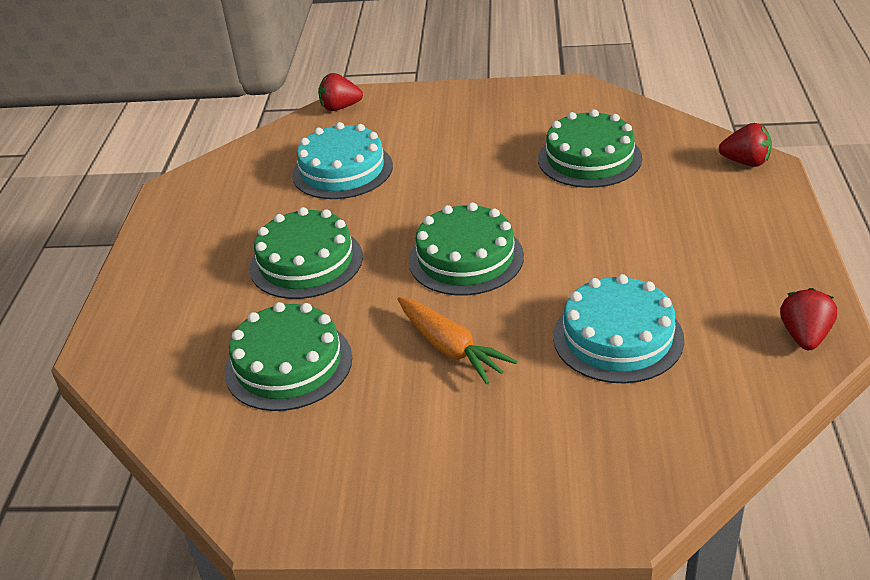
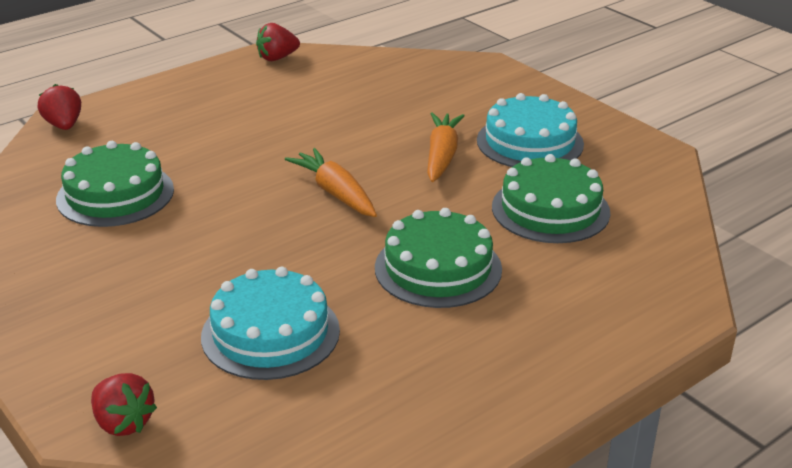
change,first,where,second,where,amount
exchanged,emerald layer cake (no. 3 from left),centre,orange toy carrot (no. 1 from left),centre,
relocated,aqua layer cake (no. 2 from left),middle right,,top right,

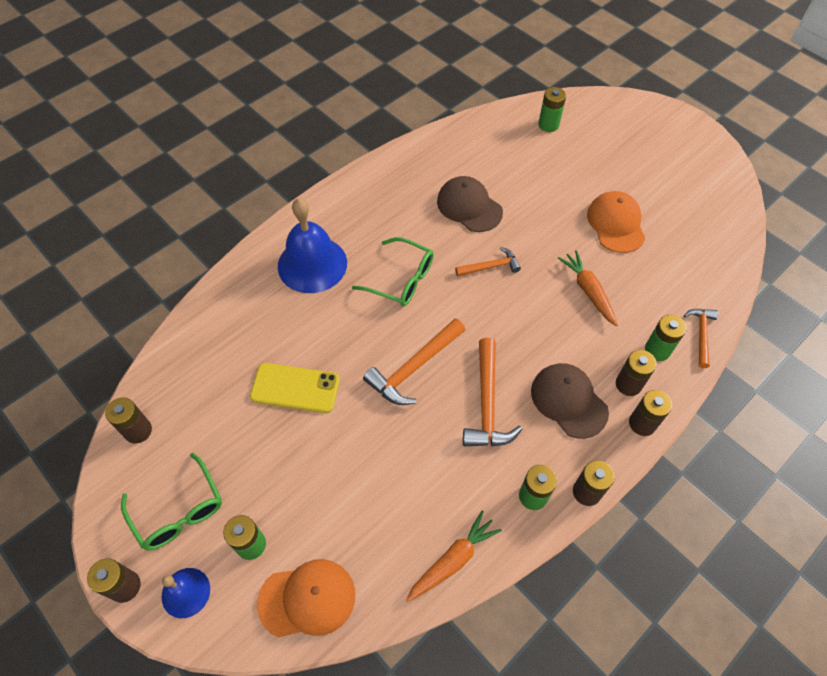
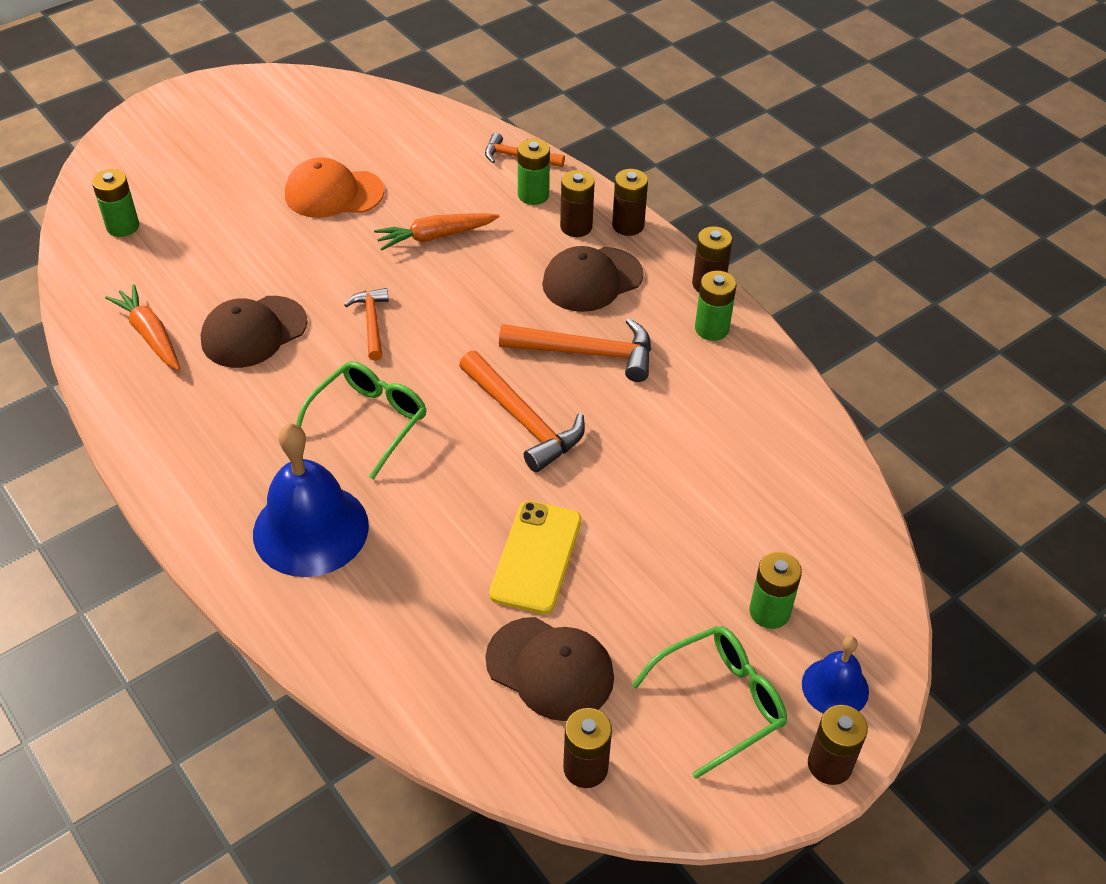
change,first,where,second,where,amount
relocated,orange toy carrot (no. 1 from left),bottom centre,,middle left,
missing,orange peaked cap (no. 1 from left),bottom centre,,,
appeared,,,brown peaked cap (no. 2 from left),bottom centre,

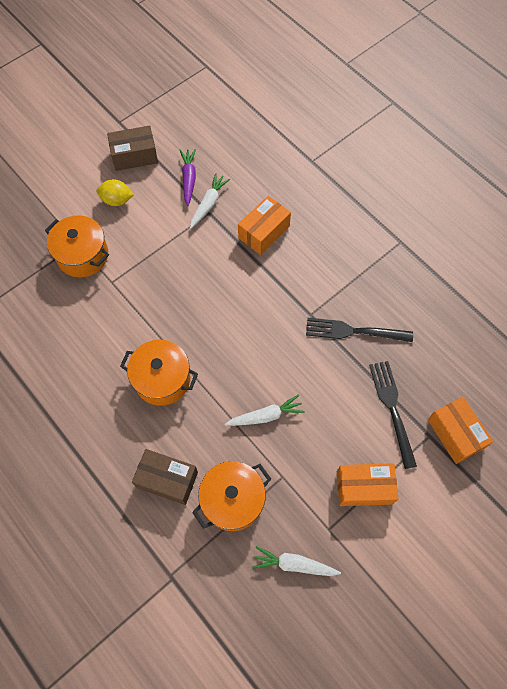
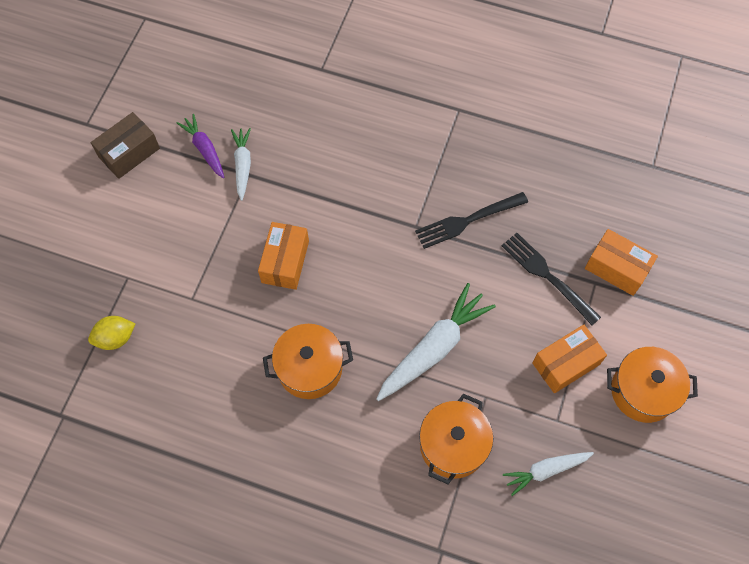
change,first,where,second,where,amount
relocated,golden citrus fruit,top left,,middle left,
relocated,orange package (no. 1 from left),top centre,,centre,
relocated,orange pot (no. 1 from left in the first image),middle left,orange pot (no. 3 from left),bottom right,
size,white toy carrot (no. 2 from left),centre,,centre,x1.71
missing,brown package (no. 2 from left),bottom left,,,

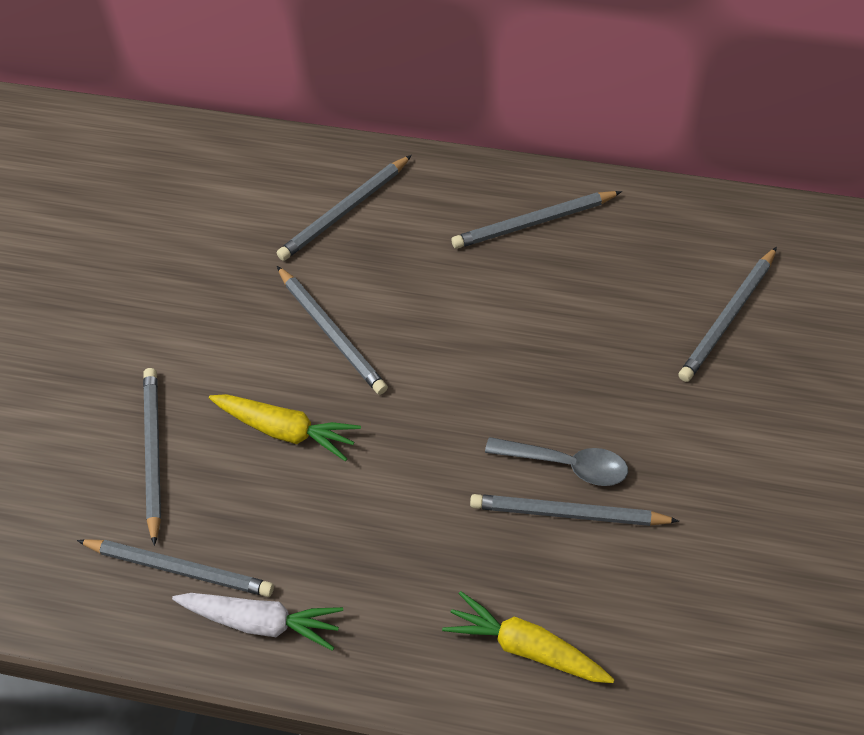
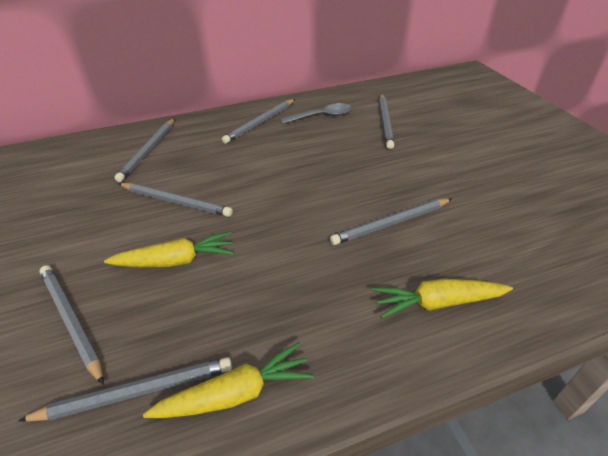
change,first,where,second,where,amount
relocated,grey teaspoon,centre,,top centre,
colour,white toy carrot,bottom left,golden toy carrot (no. 2 from left),bottom centre,

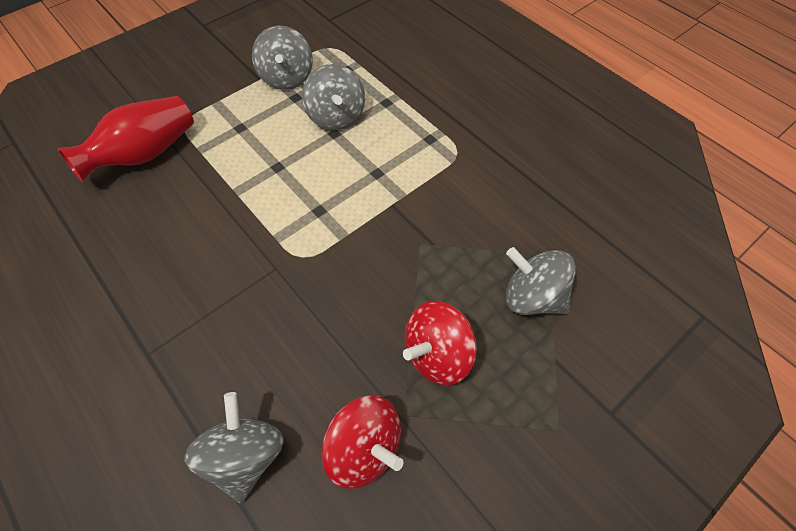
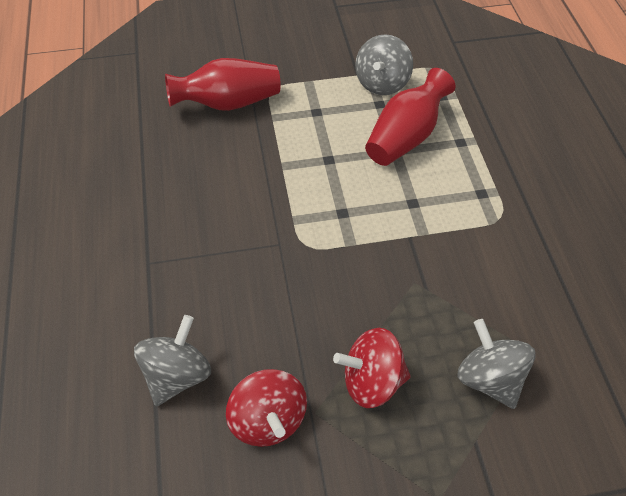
change,first,where,second,where,amount
exchanged,grey spinning top (no. 3 from left),top centre,red tall vase (no. 2 from left),top centre,

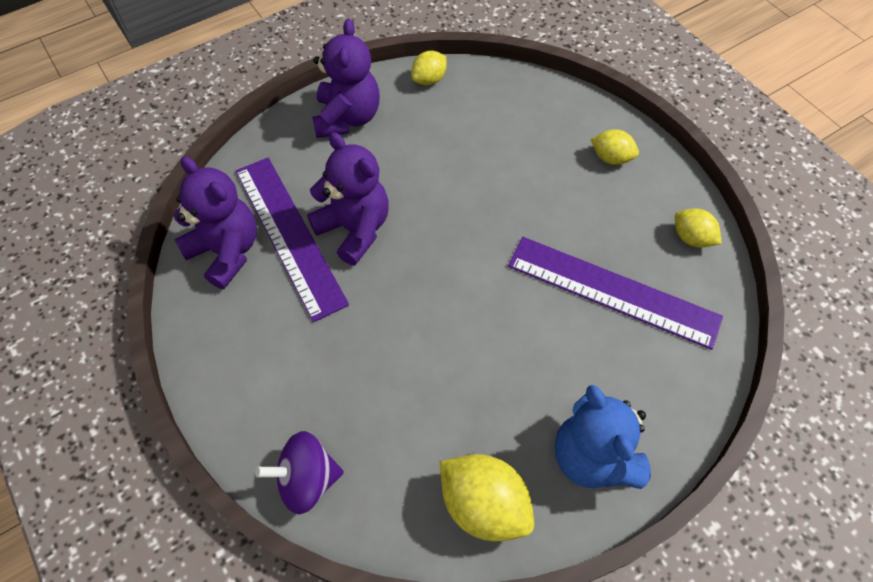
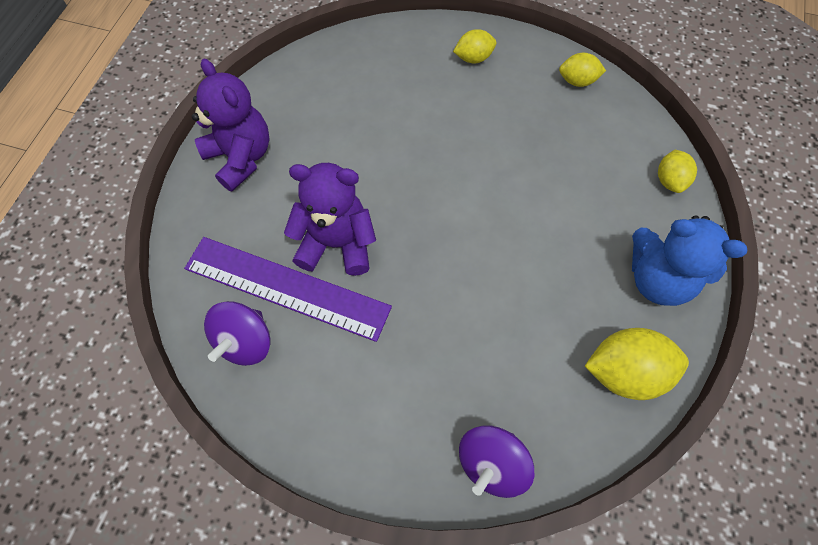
change,first,where,second,where,amount
relocated,golden citrus fruit (no. 1 from left in the first image),top centre,golden citrus fruit (no. 4 from left),top right,
exchanged,purple teddy bear (no. 1 from left),middle left,purple spinning top (no. 1 from left),middle left,
missing,purple straightedge (no. 2 from left),middle right,,,

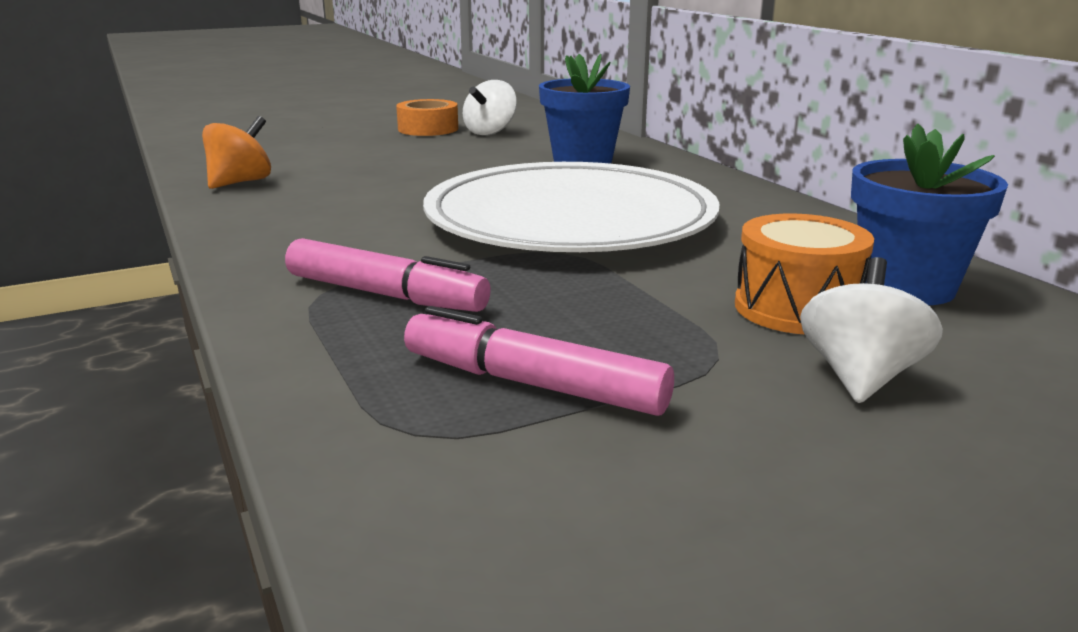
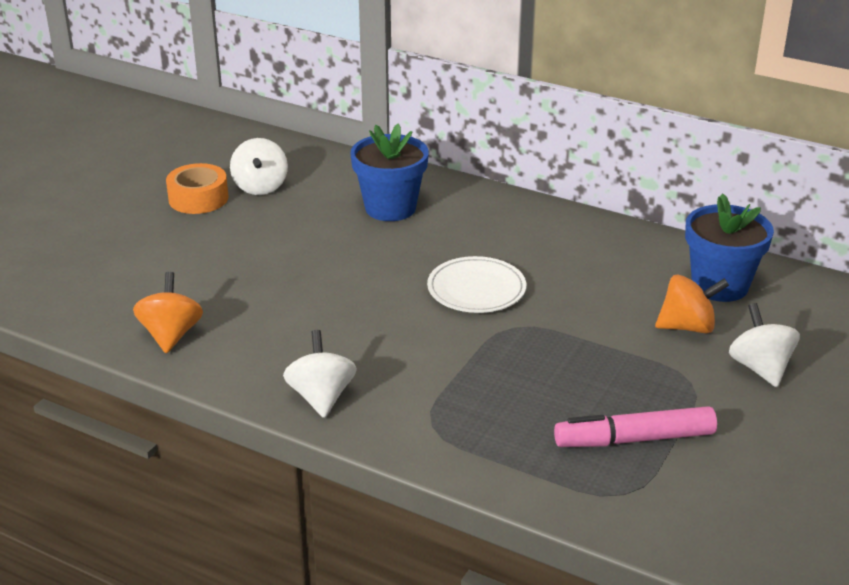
change,first,where,second,where,amount
size,white dinner plate,top centre,,centre,x0.45
exchanged,orange snare drum,middle right,orange spinning top (no. 2 from left),middle right,
missing,rose-pink marker (no. 1 from left),centre,,,
appeared,,,white spinning top (no. 2 from left),centre,

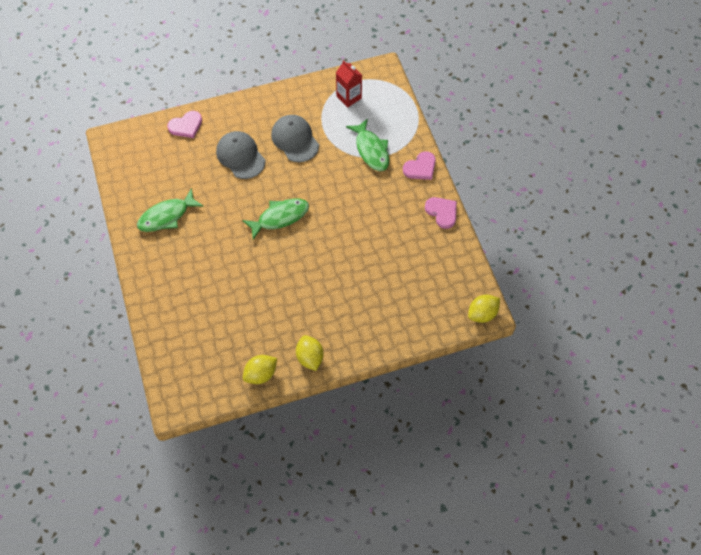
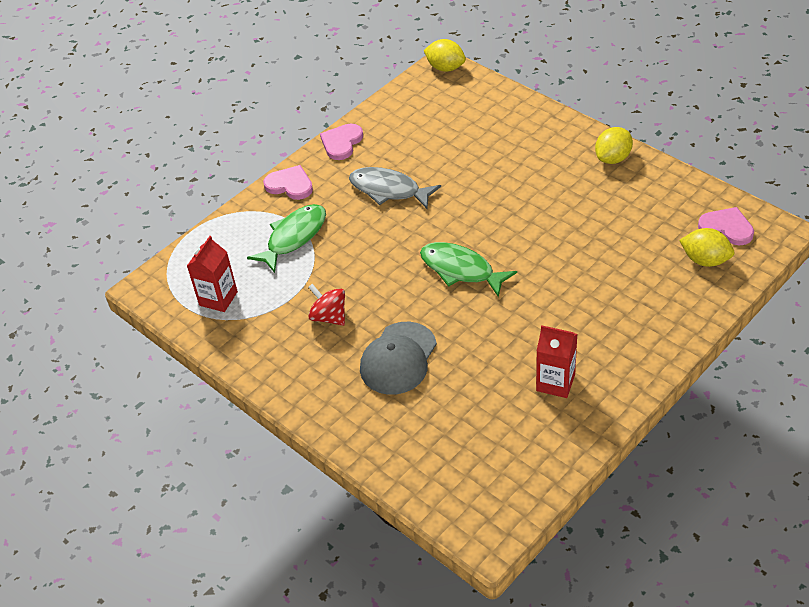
change,first,where,second,where,amount
relocated,rose-pink love heart (no. 1 from left in the first image),top left,rose-pink love heart (no. 3 from left),middle right,
exchanged,grey peaked cap (no. 2 from left),top centre,red spinning top,centre,
exchanged,emerald fish (no. 1 from left),middle left,red carton (no. 2 from left),middle right,
relocated,golden citrus fruit (no. 1 from left in the first image),centre,golden citrus fruit (no. 3 from left),middle right,
appeared,,,grey fish,top centre,

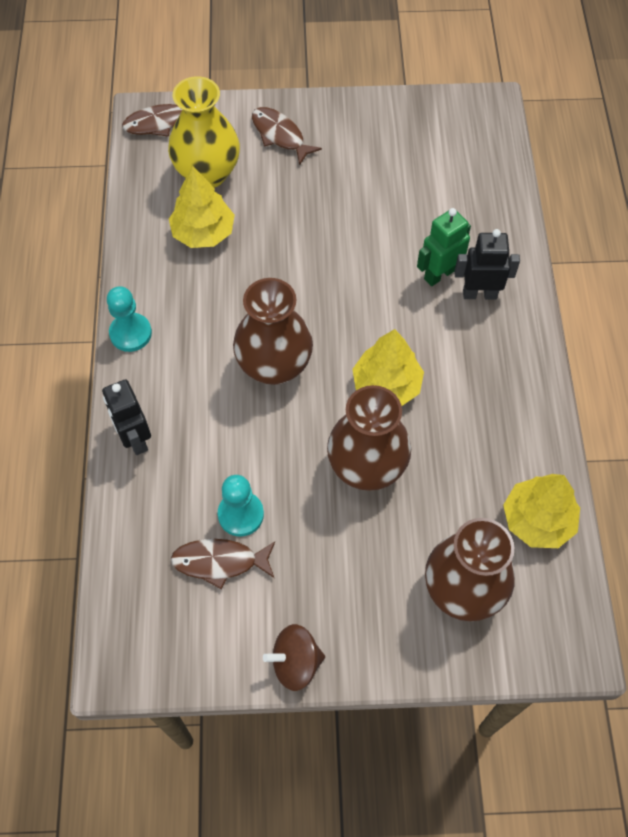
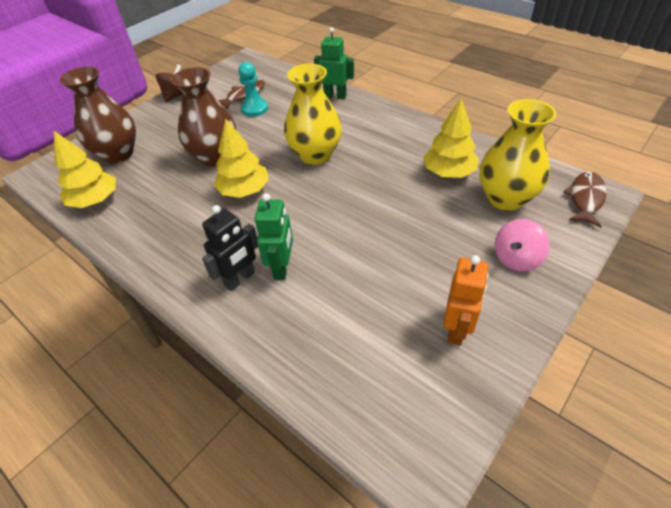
change,first,where,second,where,amount
exchanged,brown fish (no. 3 from left),top centre,rose-pink spinning top,middle right,
colour,brown tall vase (no. 1 from left),centre,golden tall vase (no. 1 from left),top centre,
missing,aqua game pawn (no. 1 from left),middle left,,,
colour,black robot figure (no. 1 from left),middle left,emerald robot figure (no. 2 from left),top centre,
appeared,,,orange robot figure,middle right,

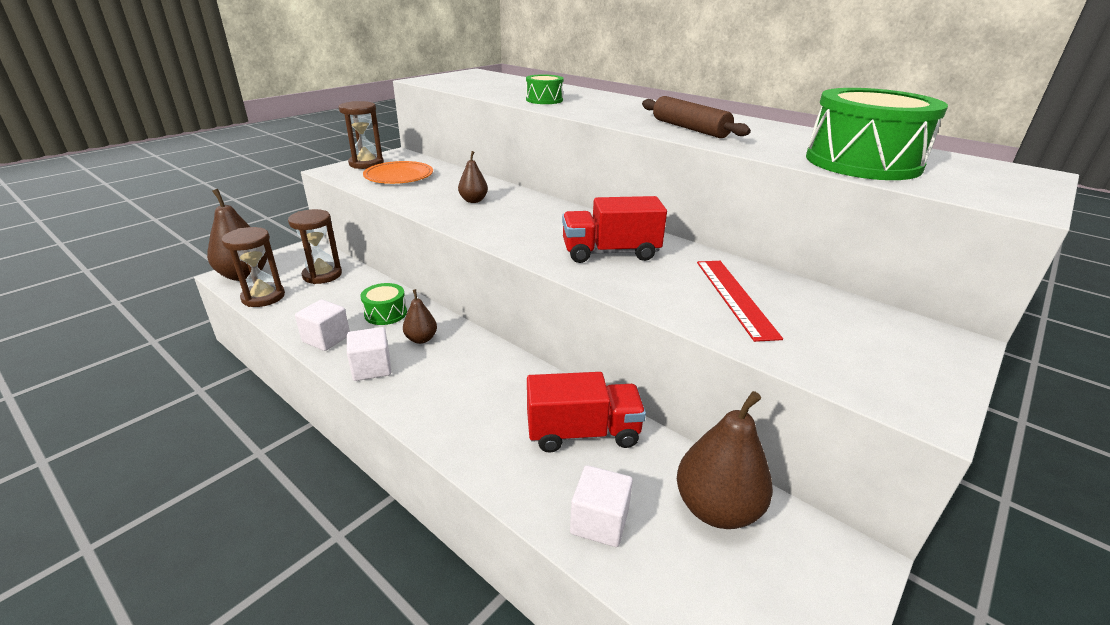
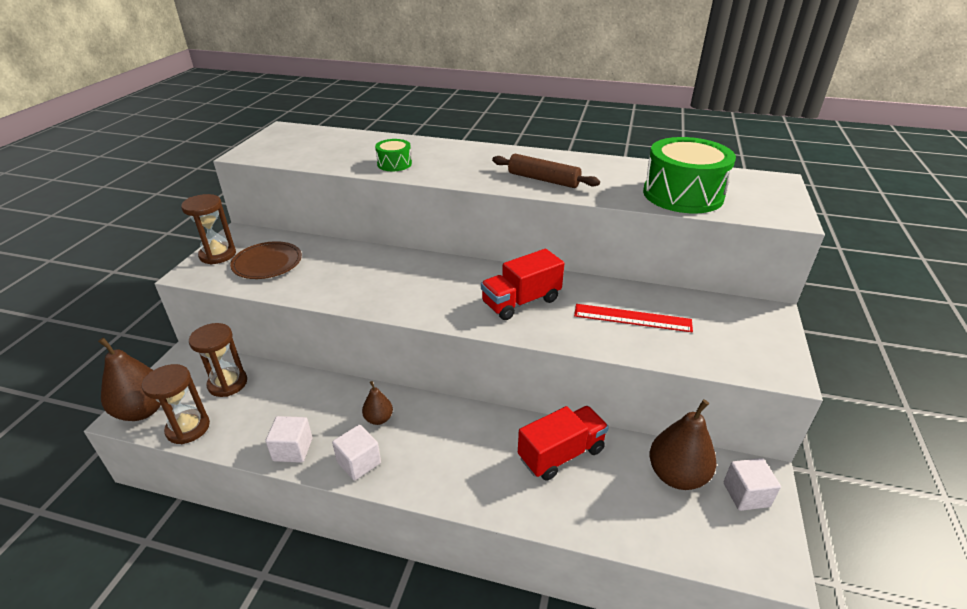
change,first,where,second,where,amount
missing,brown pear fruit (no. 3 from left),top centre,,,
colour,orange dinner plate,top centre,brown dinner plate,middle left,
spun,red straightedge,middle right,,centre,45 degrees counterclockwise
missing,emerald snare drum (no. 1 from left),centre,,,
relocated,white cube (no. 3 from left),bottom centre,,bottom right,

